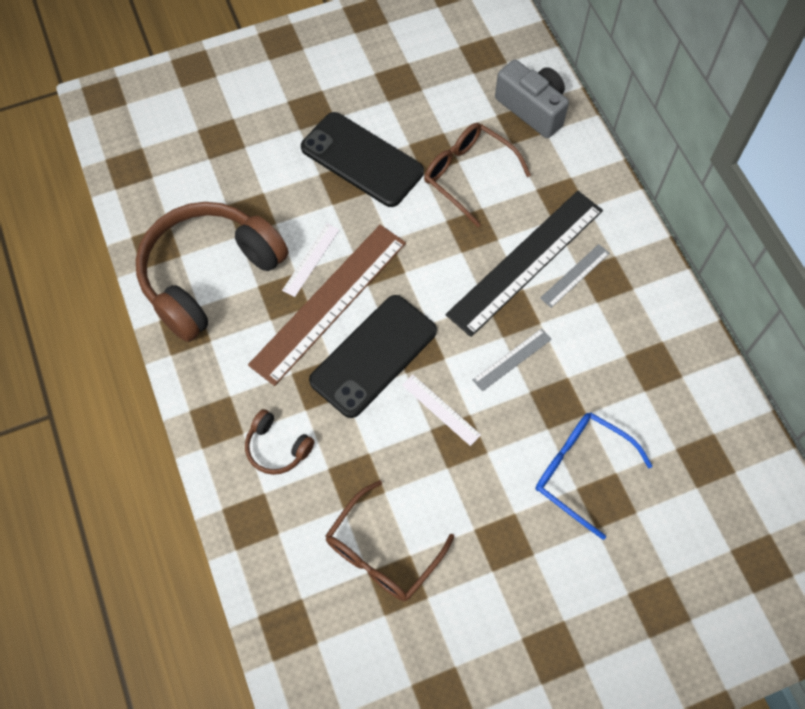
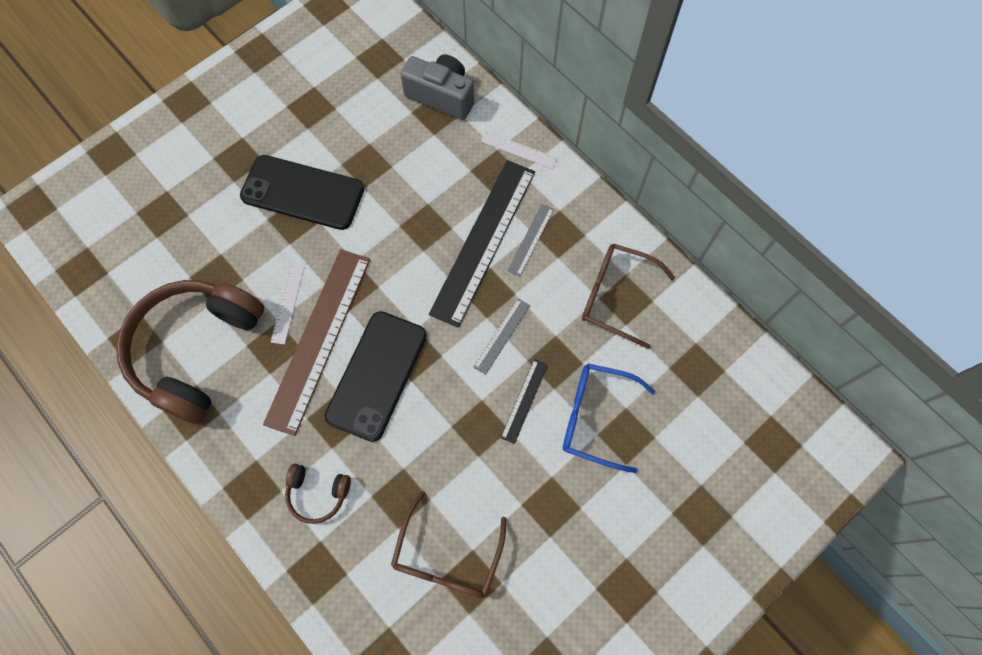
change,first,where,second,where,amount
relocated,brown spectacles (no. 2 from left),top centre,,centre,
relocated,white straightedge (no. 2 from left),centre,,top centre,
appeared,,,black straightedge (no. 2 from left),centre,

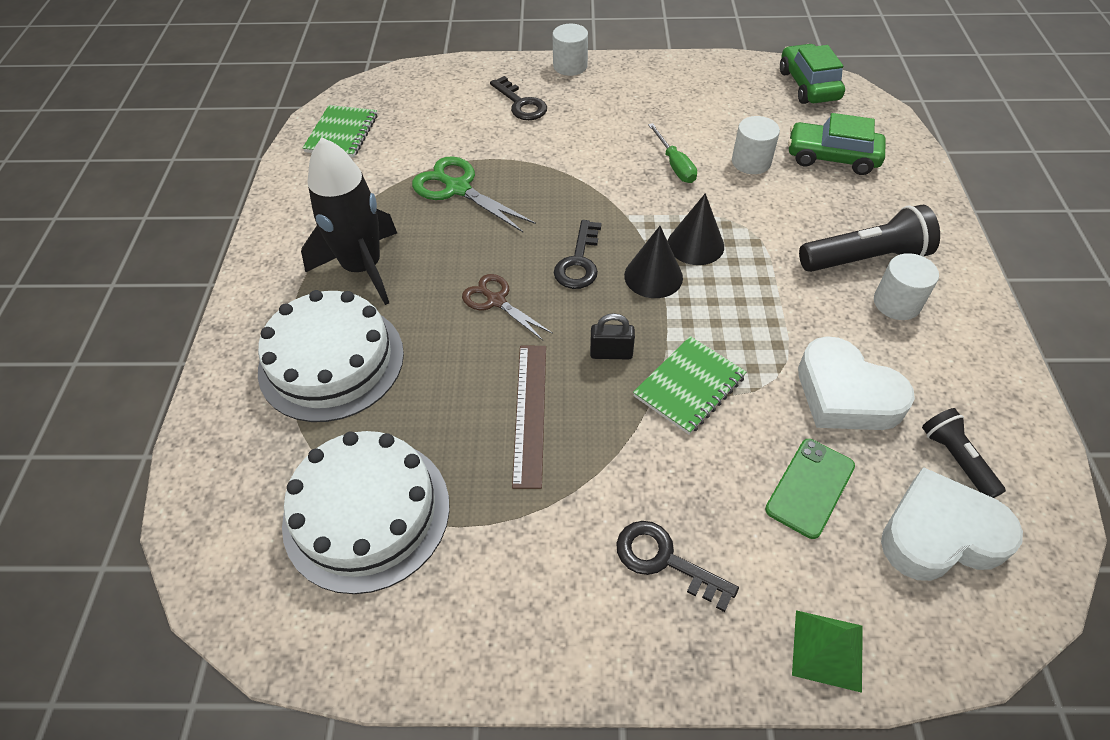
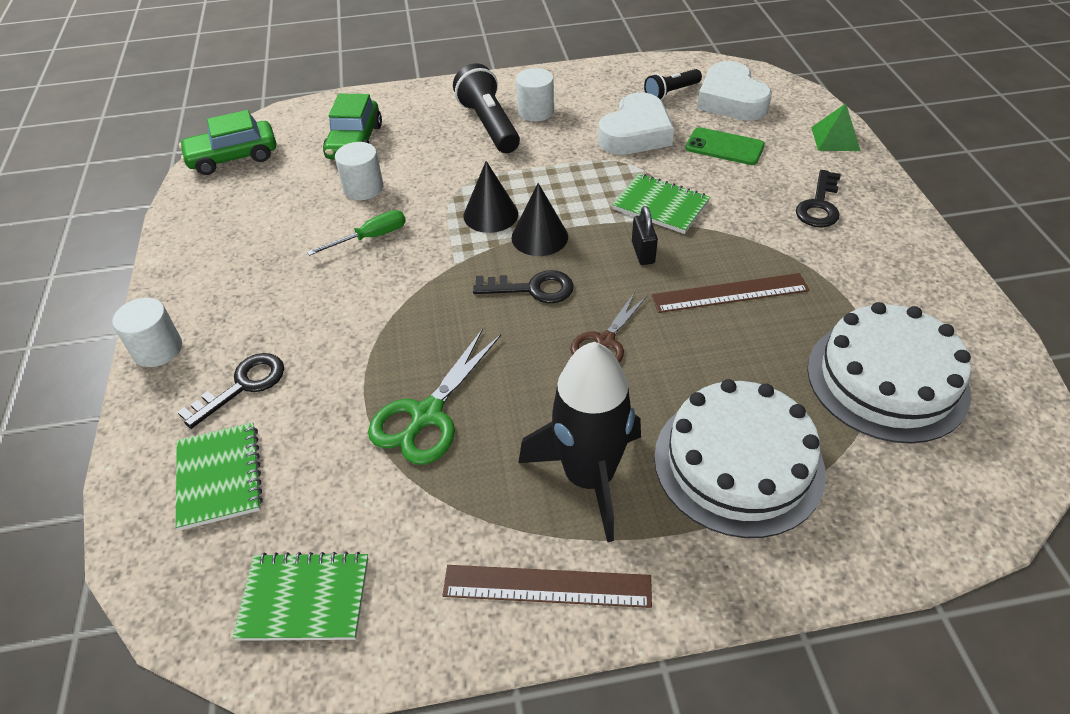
change,first,where,second,where,amount
appeared,,,emerald notepad (no. 1 from left),bottom left,
appeared,,,brown straightedge (no. 1 from left),bottom centre,

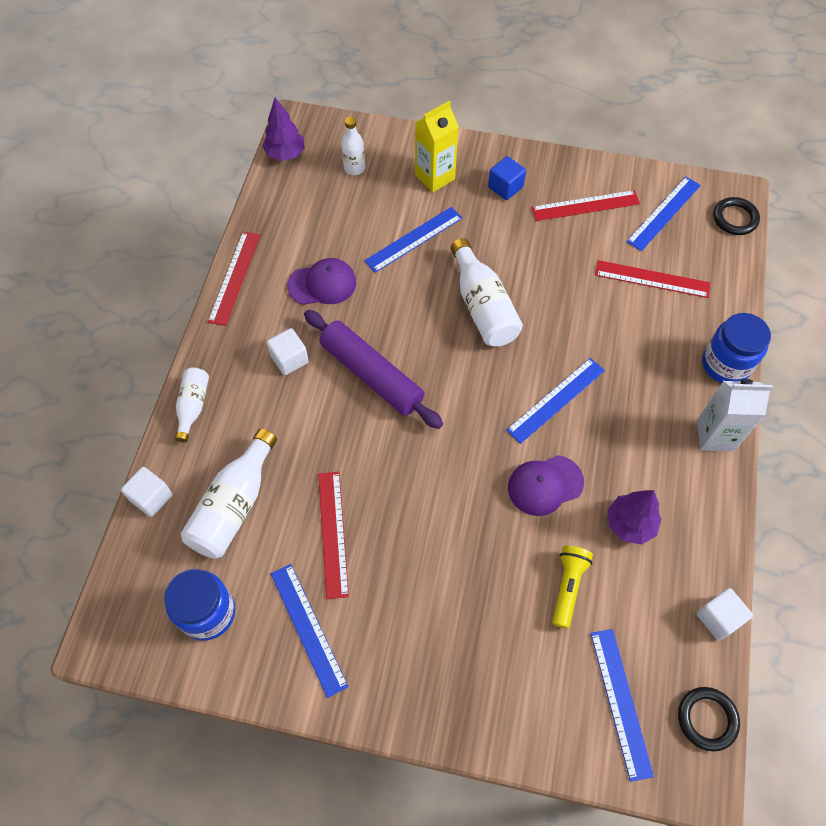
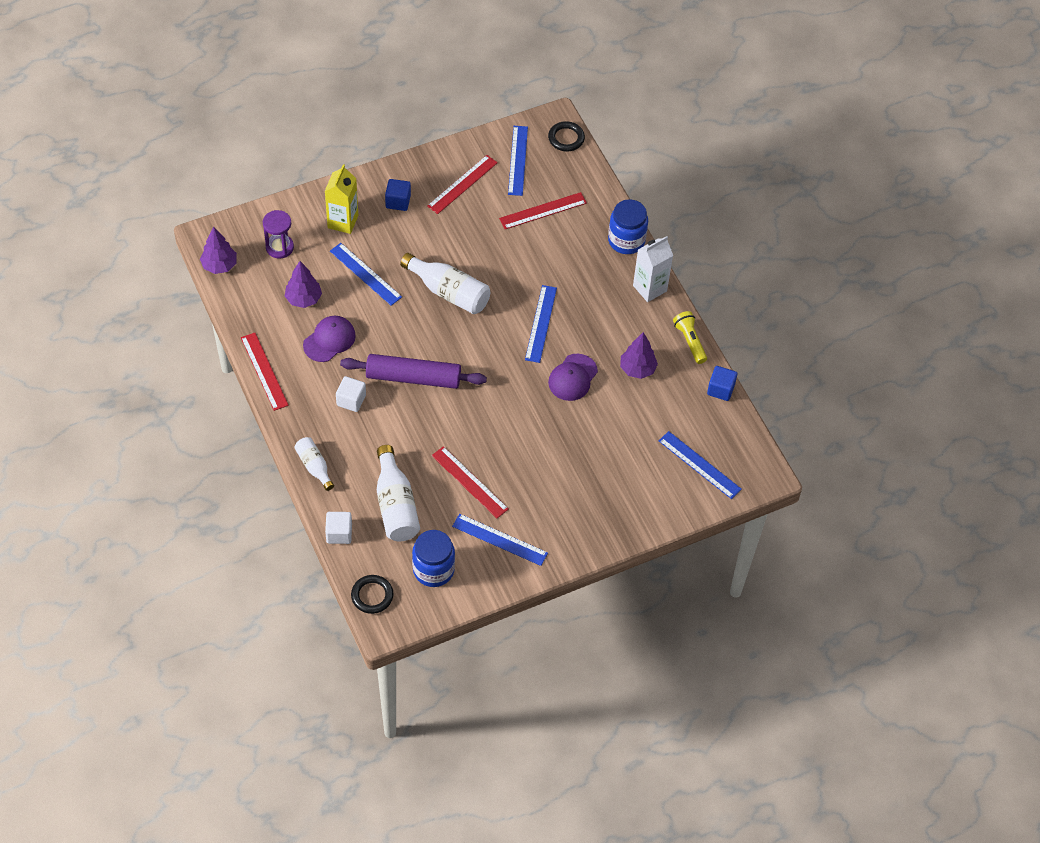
change,first,where,second,where,amount
exchanged,white flask (no. 3 from left),top centre,purple sandglass,top left,
spun,royal blue straightedge (no. 2 from left in the first image),top centre,royal blue straightedge (no. 1 from left),top centre,60 degrees counterclockwise
relocated,golden torch,bottom right,,centre,
colour,white cube (no. 3 from left),bottom right,royal blue cube (no. 2 from left),middle right,
relocated,black torus (no. 1 from left),bottom right,,bottom centre,
appeared,,,purple toy tree (no. 2 from left),middle left,

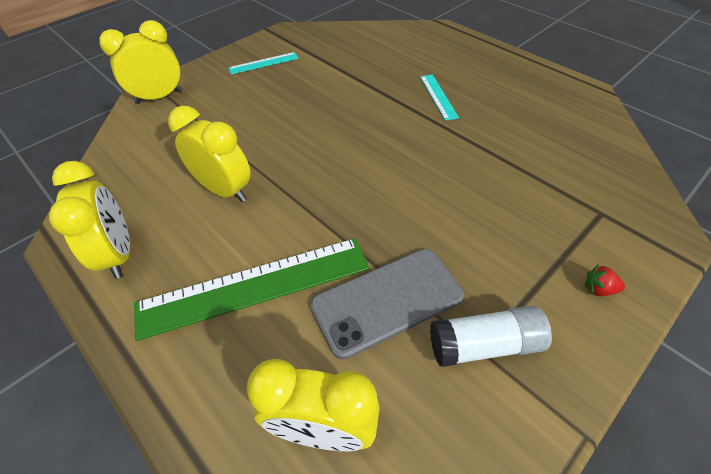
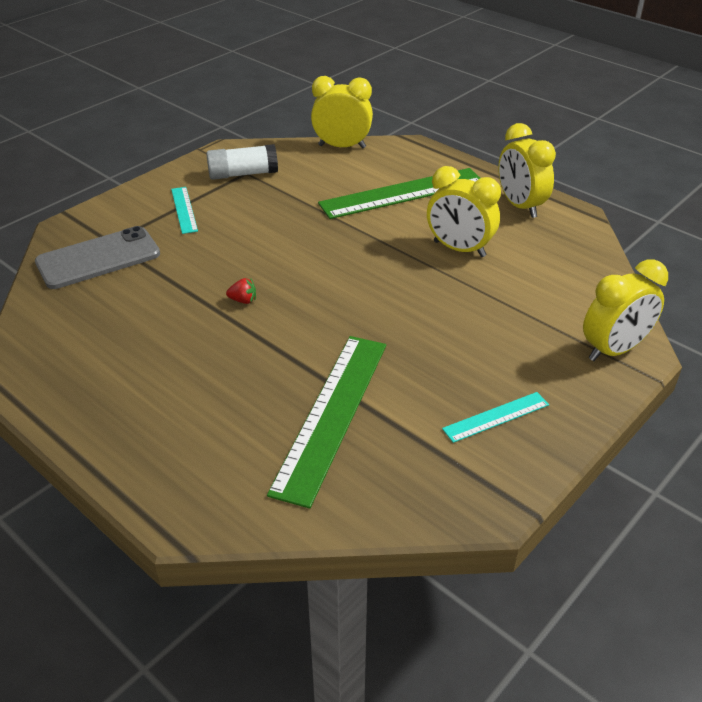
change,first,where,second,where,amount
relocated,aqua straightedge (no. 2 from left in the first image),top centre,aqua straightedge (no. 1 from left),top left,
relocated,grey mobile phone,centre,,middle left,
relocated,red berry,middle right,,centre,
appeared,,,emerald straightedge (no. 1 from left),centre,

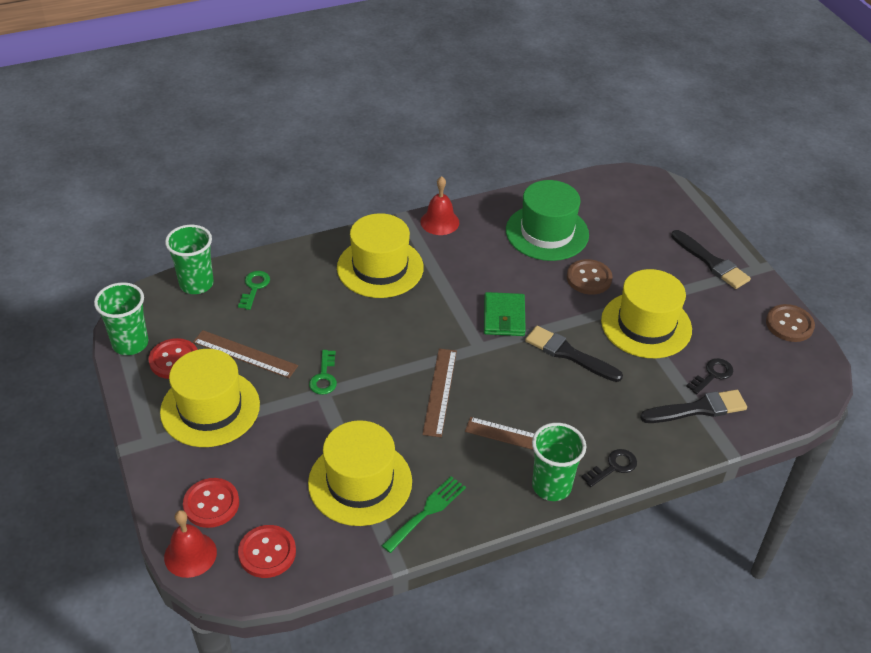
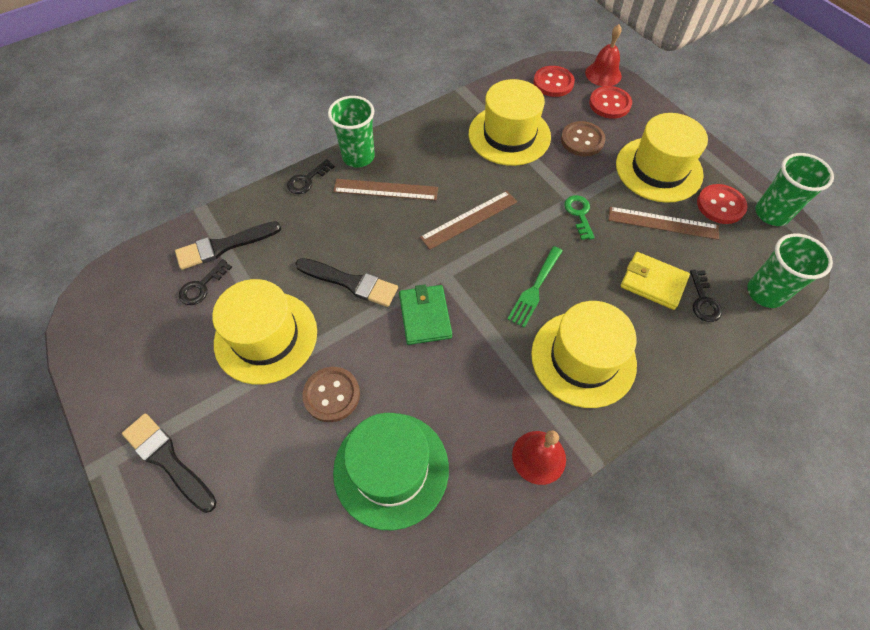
change,first,where,second,where,amount
colour,emerald door key (no. 1 from left),middle left,black door key (no. 3 from left),middle right,
relocated,brown sewing button (no. 2 from left),middle right,,top right,
spun,brown straightedge (no. 2 from left),centre,,centre,60 degrees clockwise
relocated,emerald fork,bottom centre,,centre,
appeared,,,golden billfold,middle right,

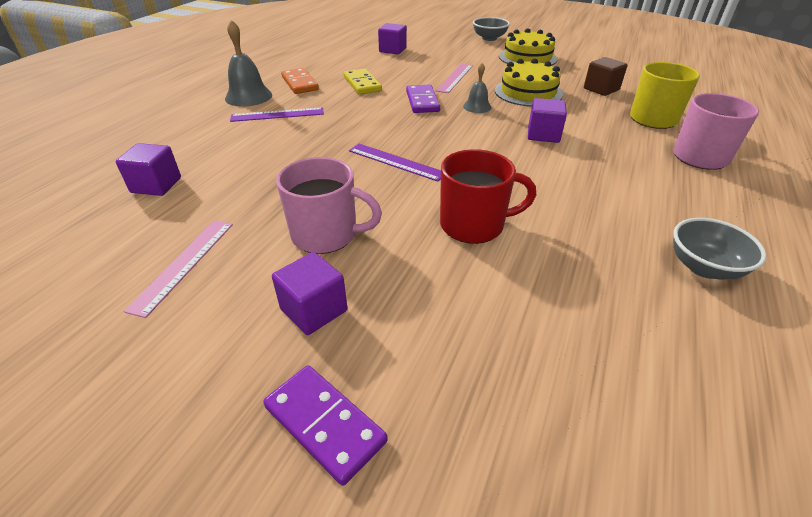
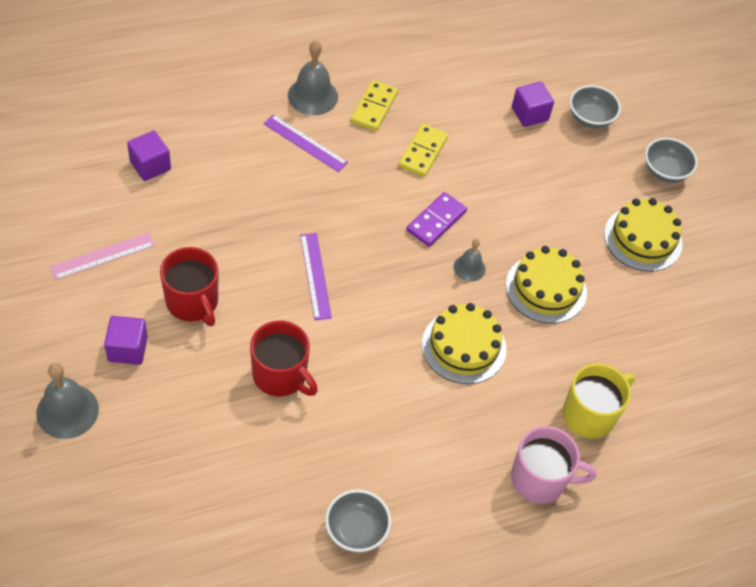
change,first,where,second,where,amount
missing,brown cube,top right,,,
missing,rose-pink straightedge (no. 2 from left),top centre,,,
colour,orange domino piece,top centre,golden domino piece (no. 1 from left),top centre,
exchanged,purple cube (no. 4 from left),top right,golden layer cake (no. 1 from left),centre,
colour,rose-pink tea mug (no. 1 from left),centre,red tea mug (no. 1 from left),middle left,
exchanged,purple domino piece (no. 1 from left),bottom centre,grey bell (no. 1 from left),bottom left,
appeared,,,grey serving bowl (no. 2 from left),top right,

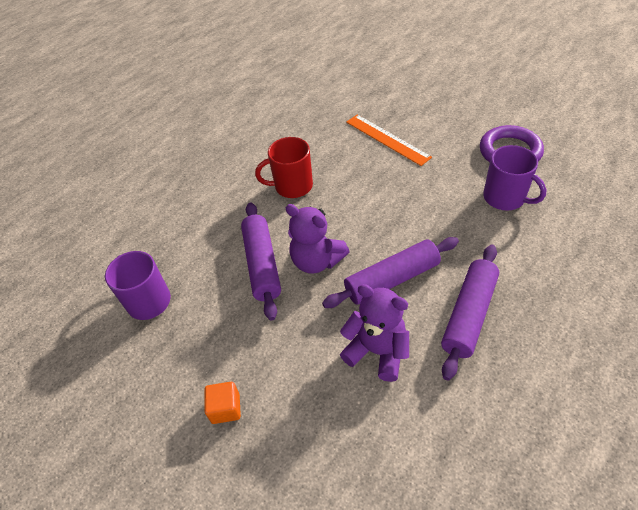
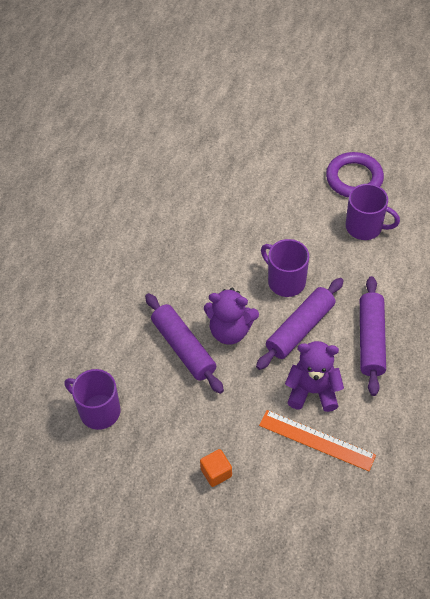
change,first,where,second,where,amount
relocated,orange straightedge,top centre,,bottom right,
missing,red tea mug,top centre,,,
appeared,,,purple tea mug (no. 2 from left),centre,

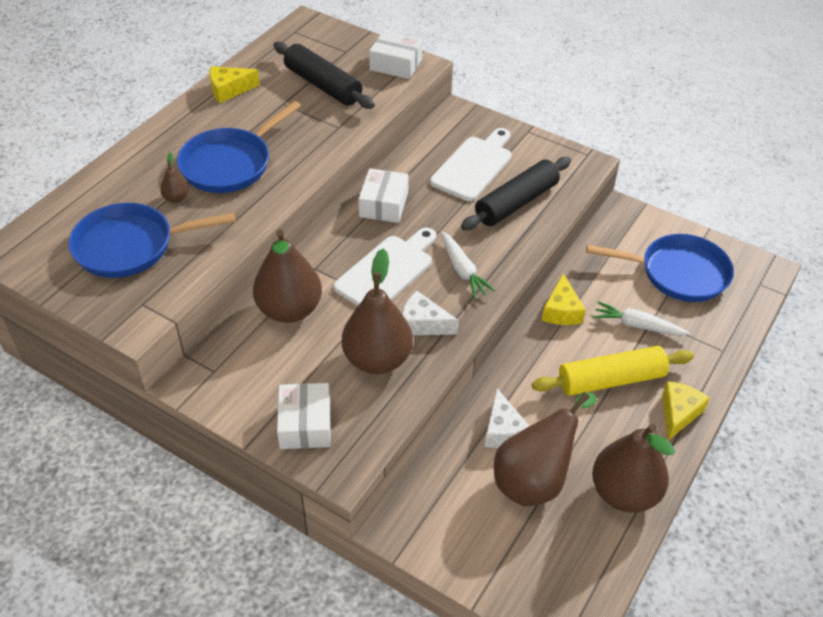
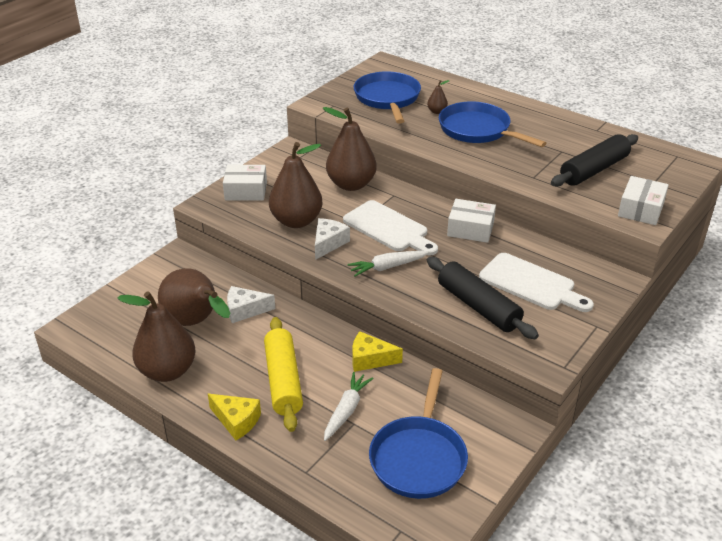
change,first,where,second,where,amount
missing,golden cheese (no. 1 from left),top left,,,

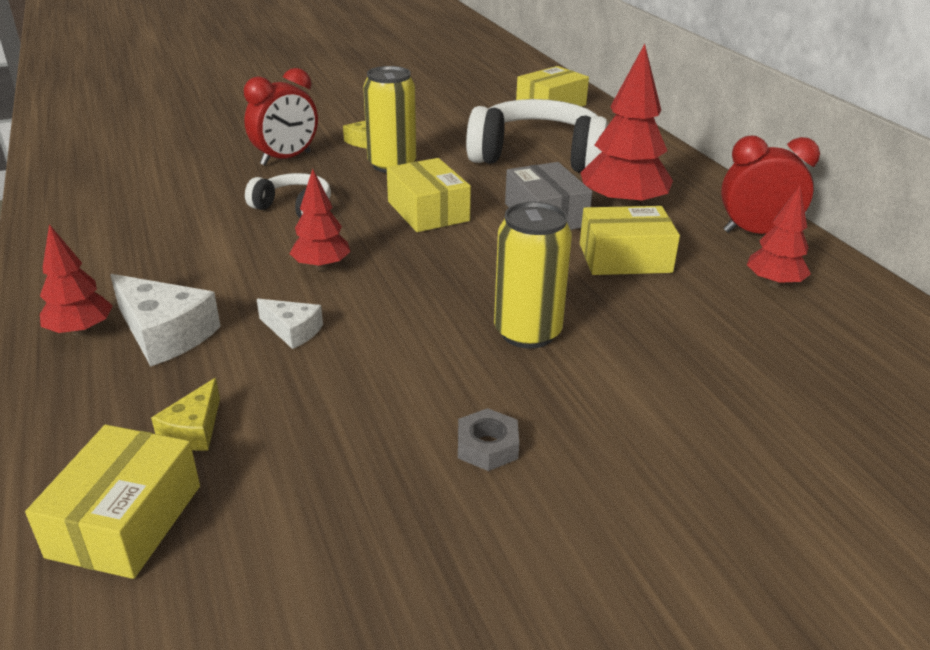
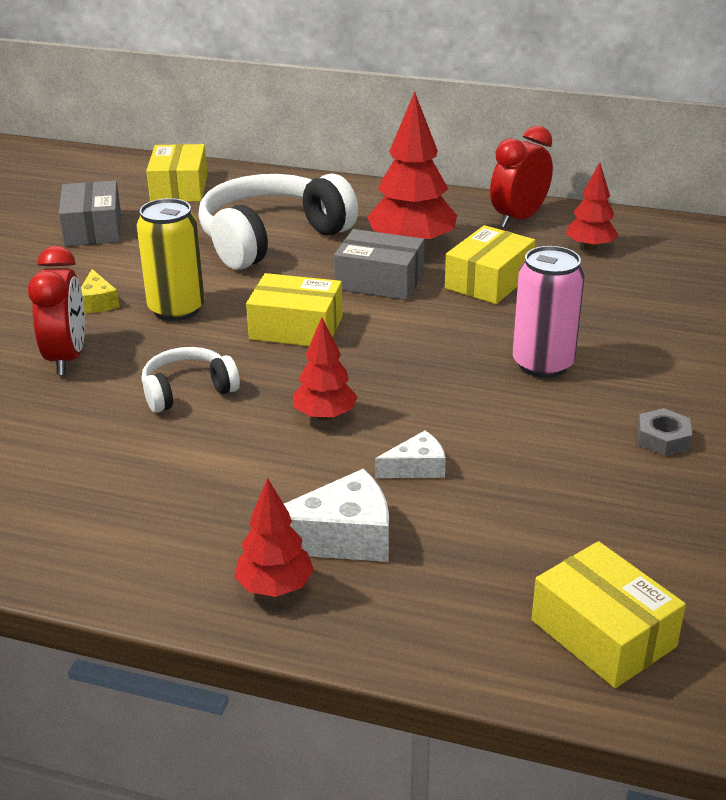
change,first,where,second,where,amount
colour,golden soda can (no. 2 from left),centre,rose-pink soda can,middle right,
missing,golden cheese (no. 1 from left),middle left,,,
appeared,,,grey package (no. 1 from left),top left,

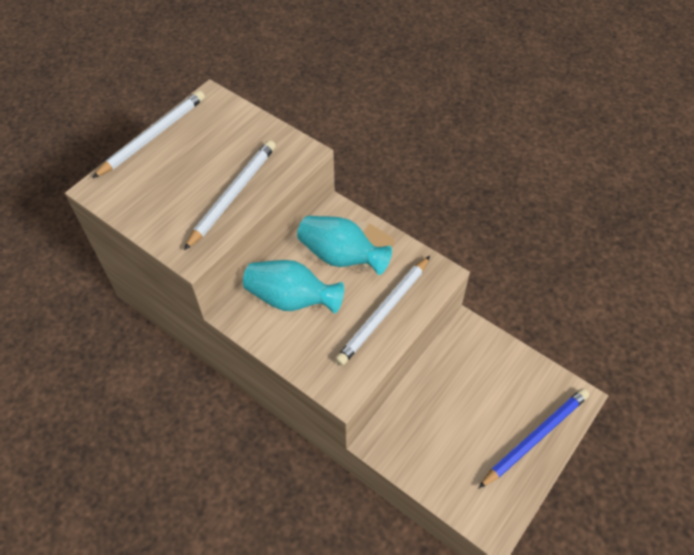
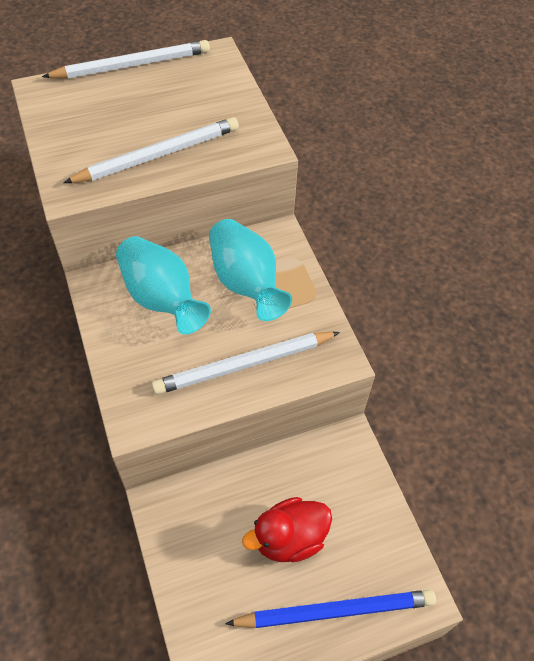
change,first,where,second,where,amount
appeared,,,red rubber duck,bottom centre,

